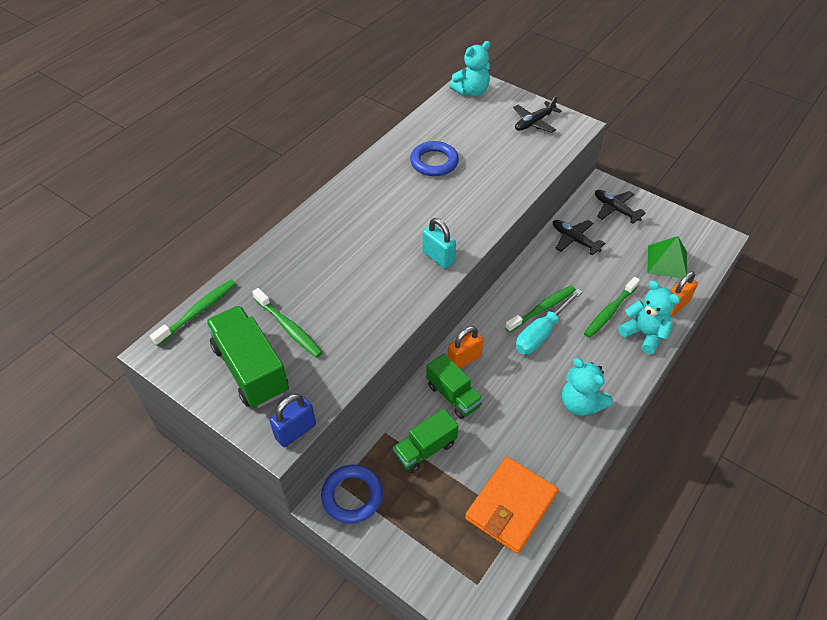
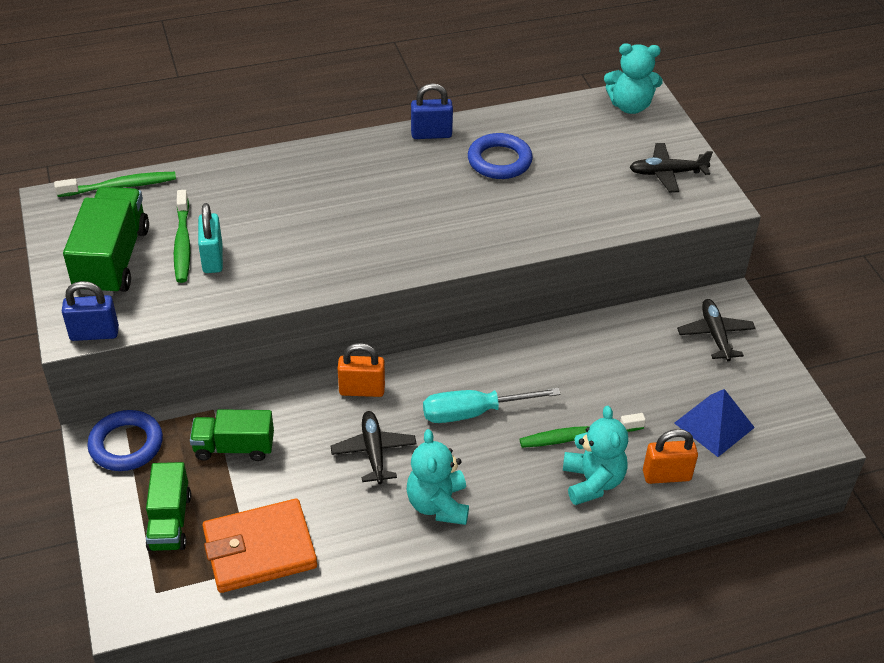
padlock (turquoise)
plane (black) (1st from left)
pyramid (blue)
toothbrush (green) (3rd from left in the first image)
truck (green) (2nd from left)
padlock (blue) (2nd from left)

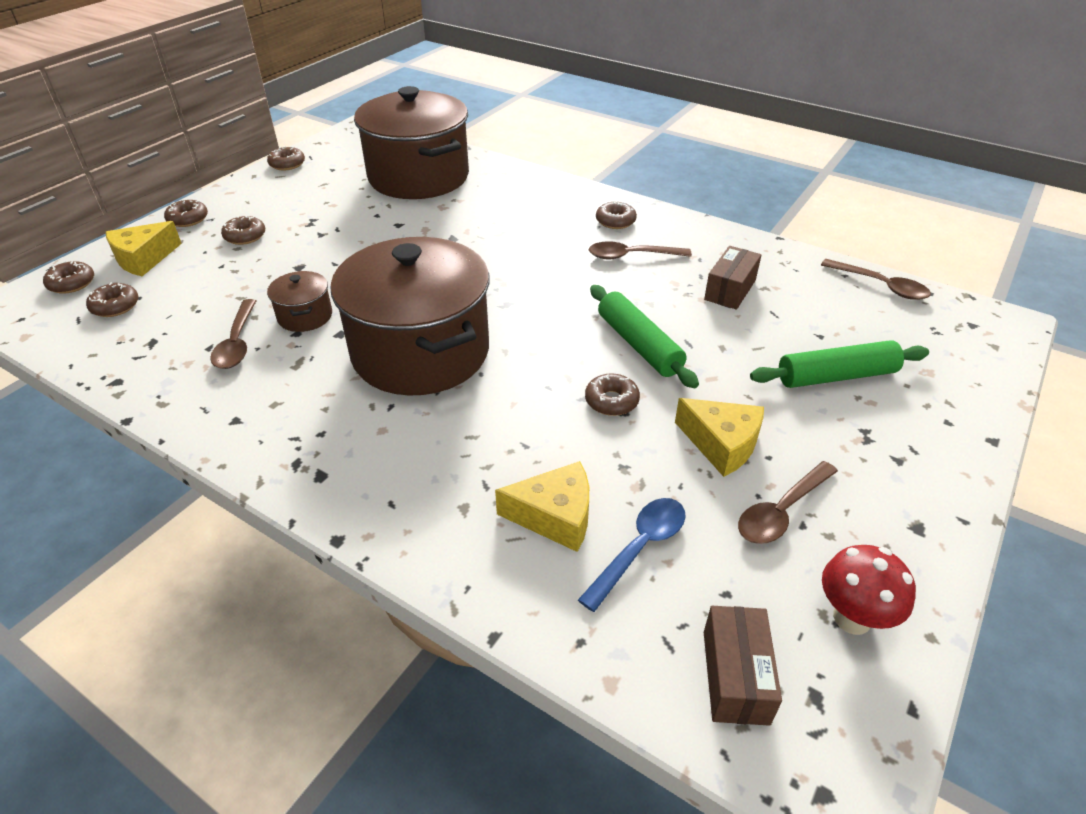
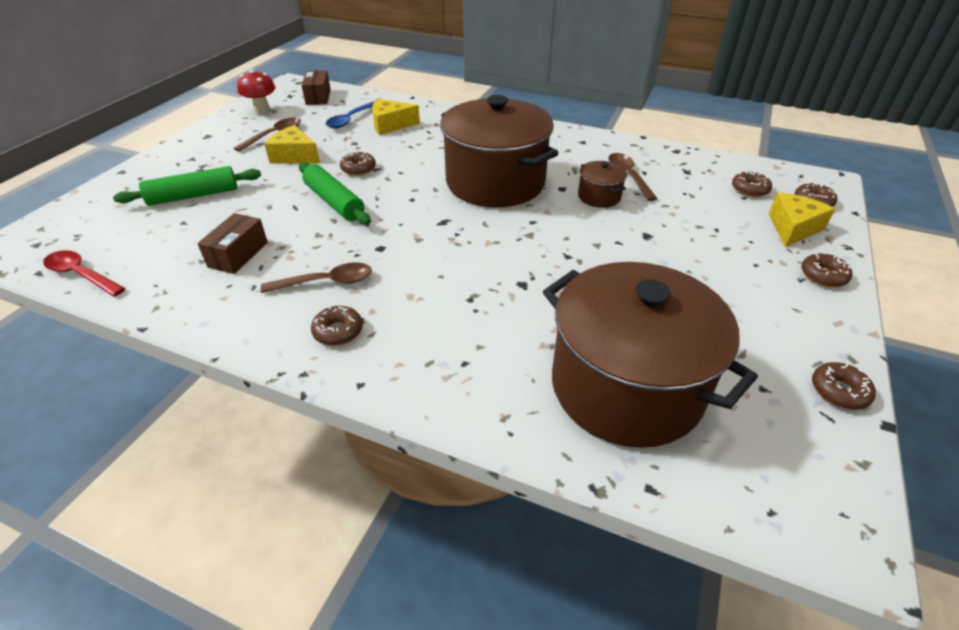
donut (brown) (4th from left in the first image)
spoon (red)

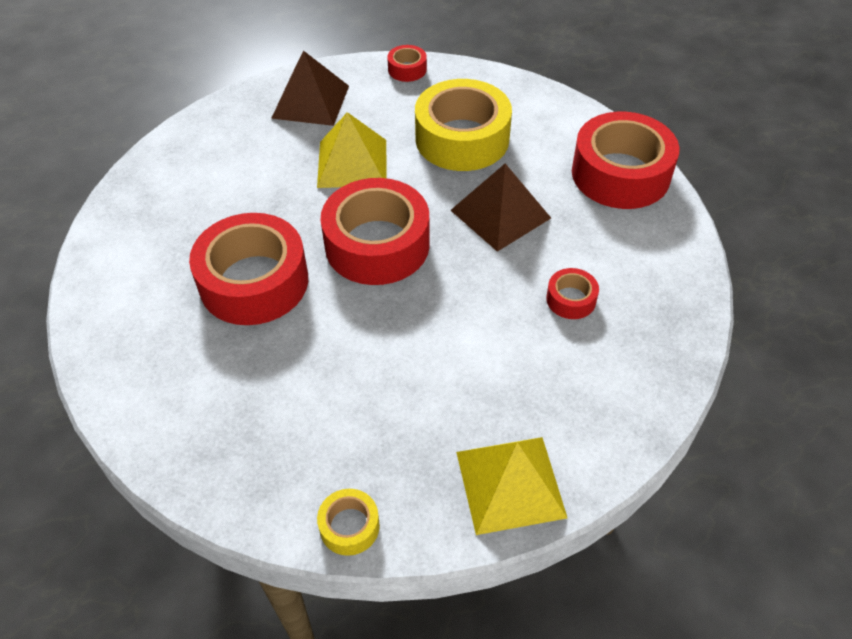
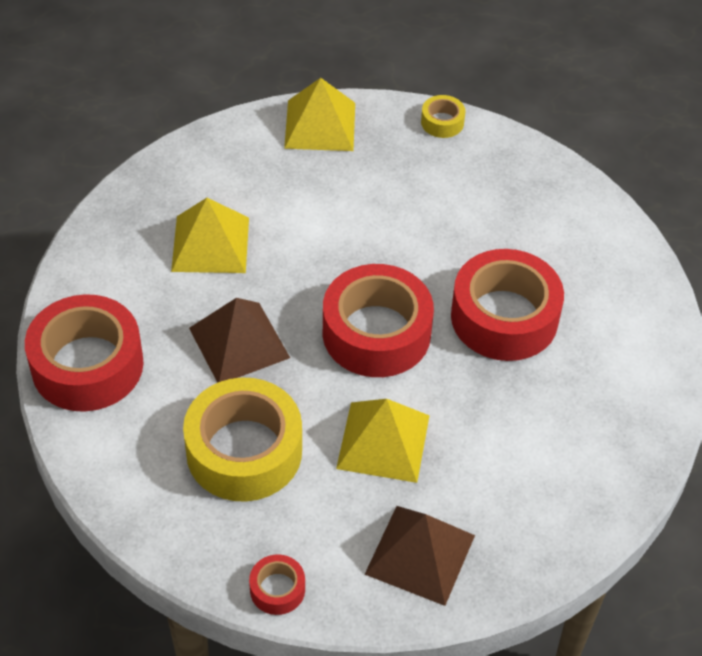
pyramid (yellow) (1st from left)

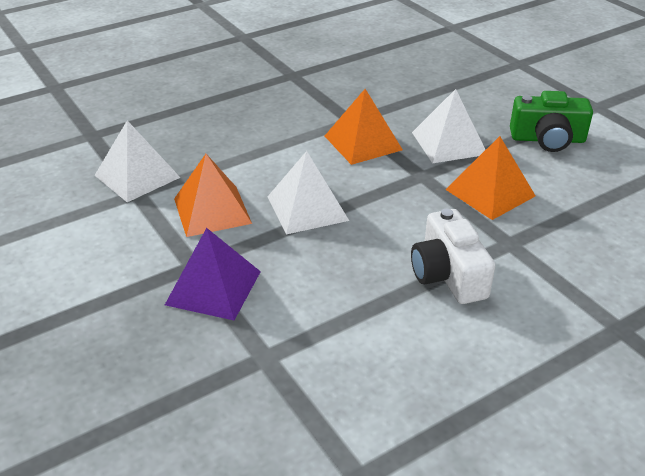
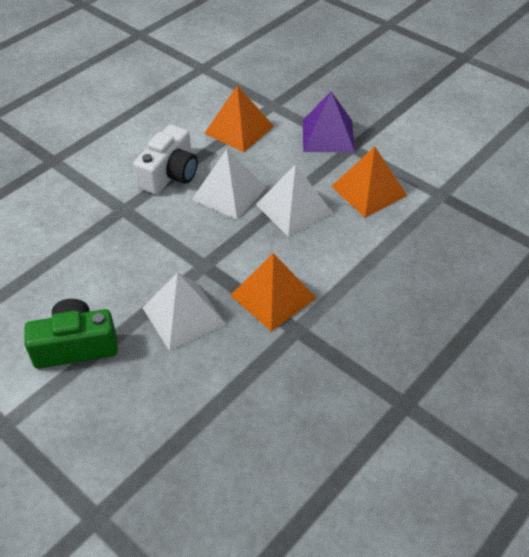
pyramid (white) (2nd from left)
pyramid (orange) (1st from left)
camera (white)

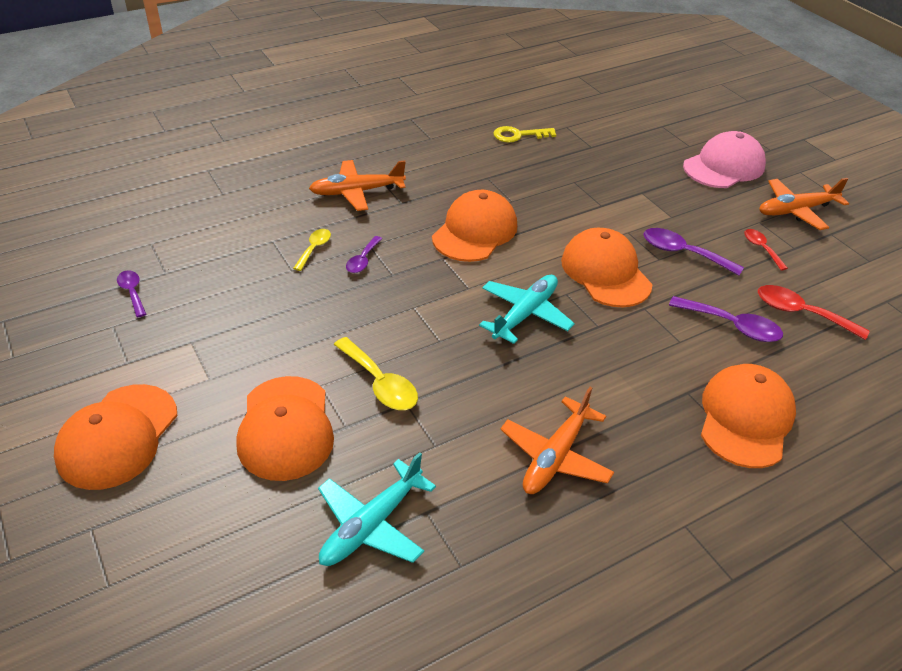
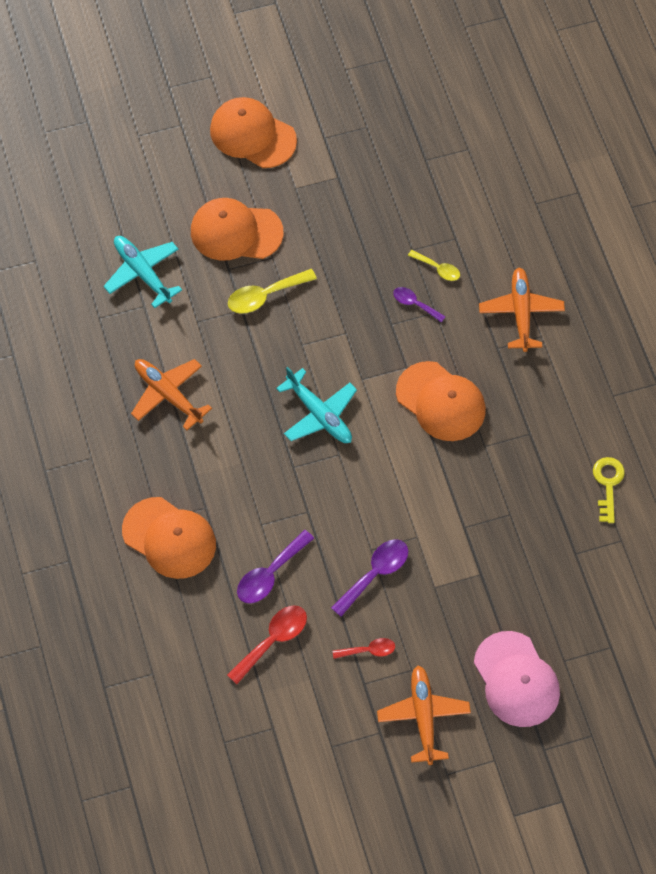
cap (orange) (4th from left in the first image)
spoon (purple) (1st from left in the first image)

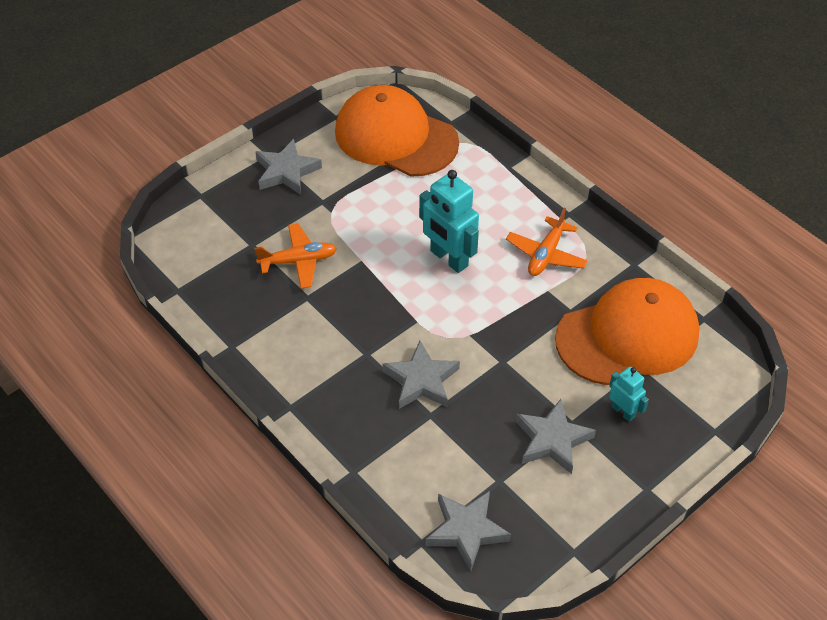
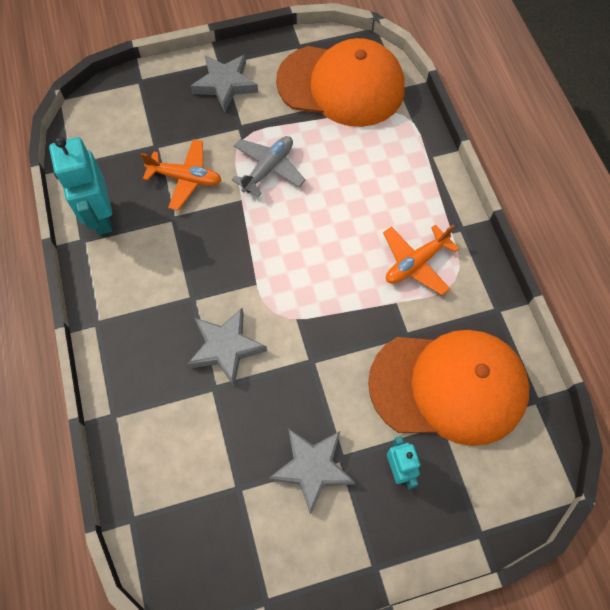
cap (orange) (1st from left)
robot (turquoise) (1st from left)
star (grey) (3rd from left in the first image)
plane (grey)

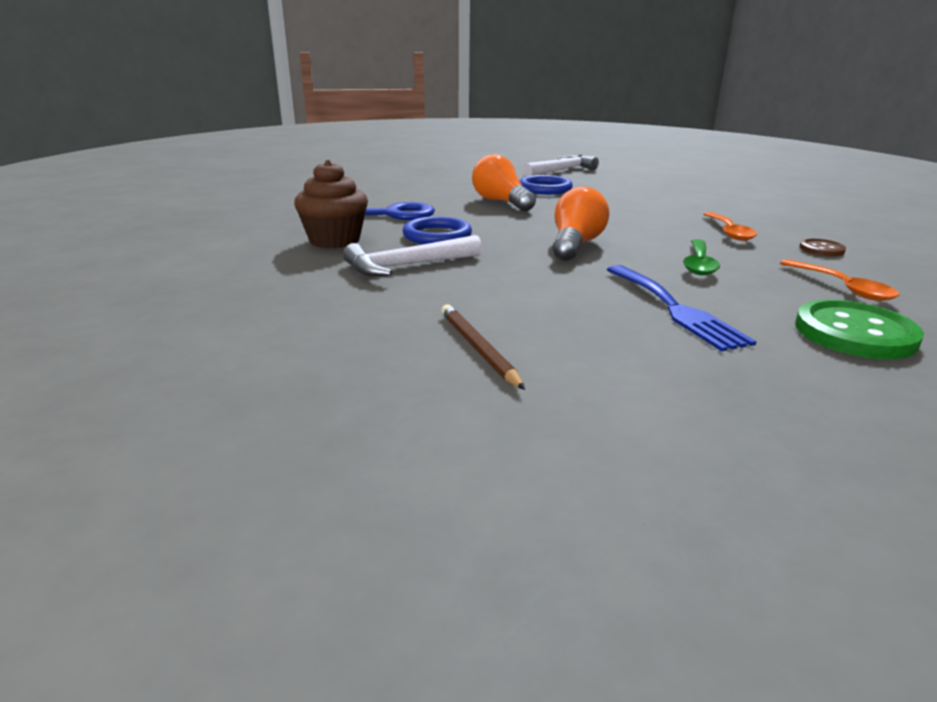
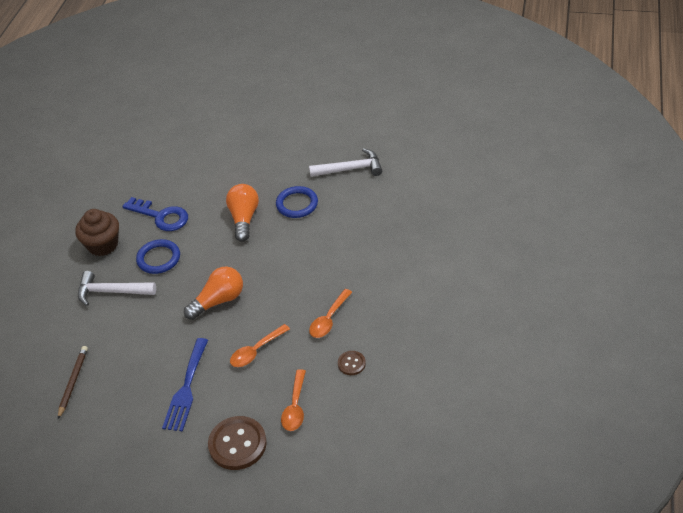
spoon (orange) (1st from left)
button (brown) (1st from left)

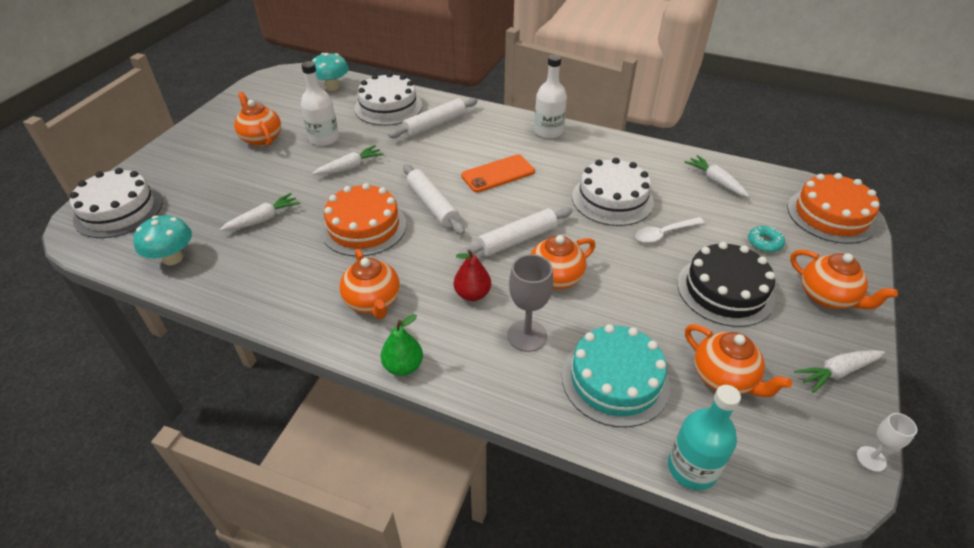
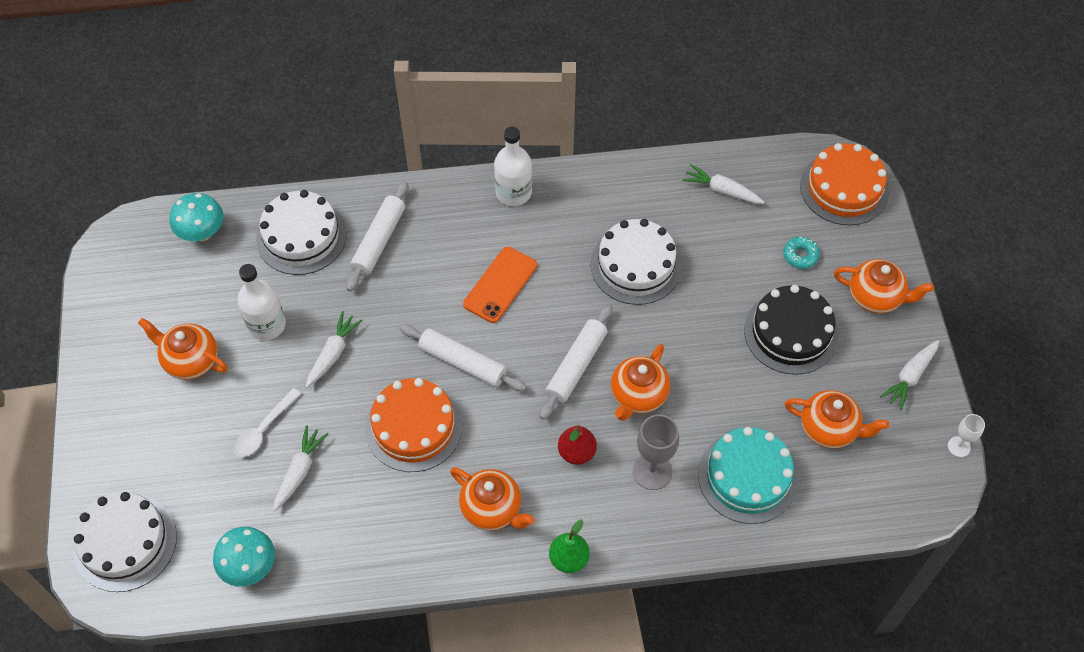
spoon (white)
bottle (turquoise)

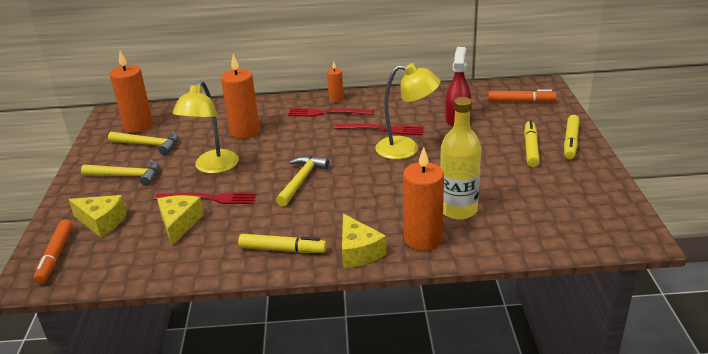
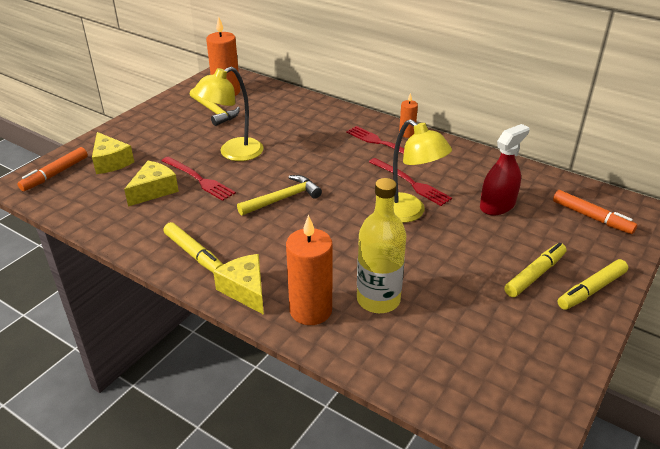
candle (orange) (2nd from left in the first image)
hammer (yellow) (1st from left in the first image)
cheese (yellow) (3rd from left)

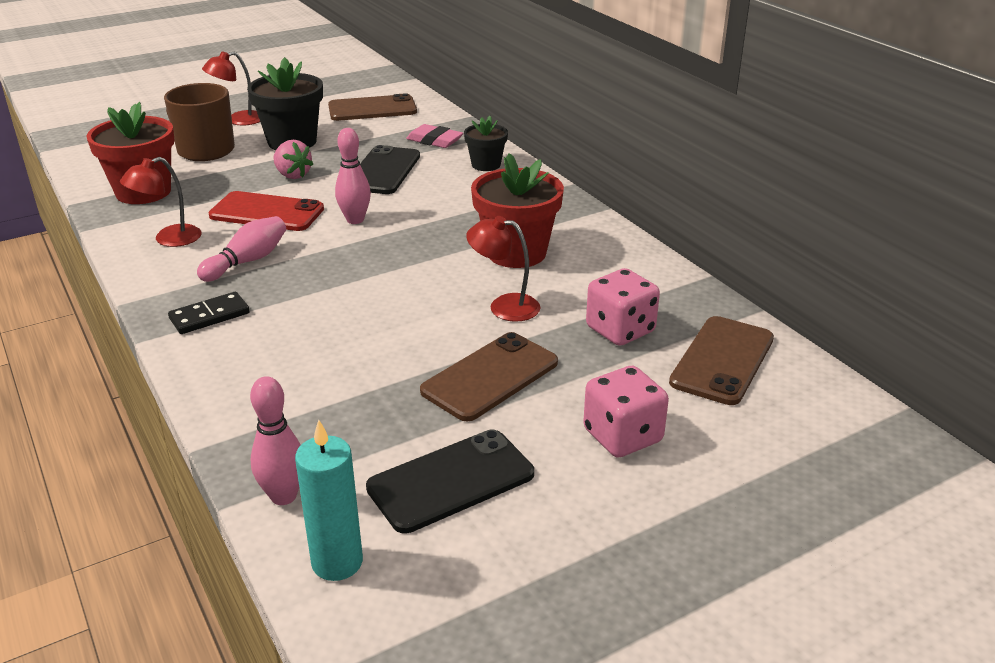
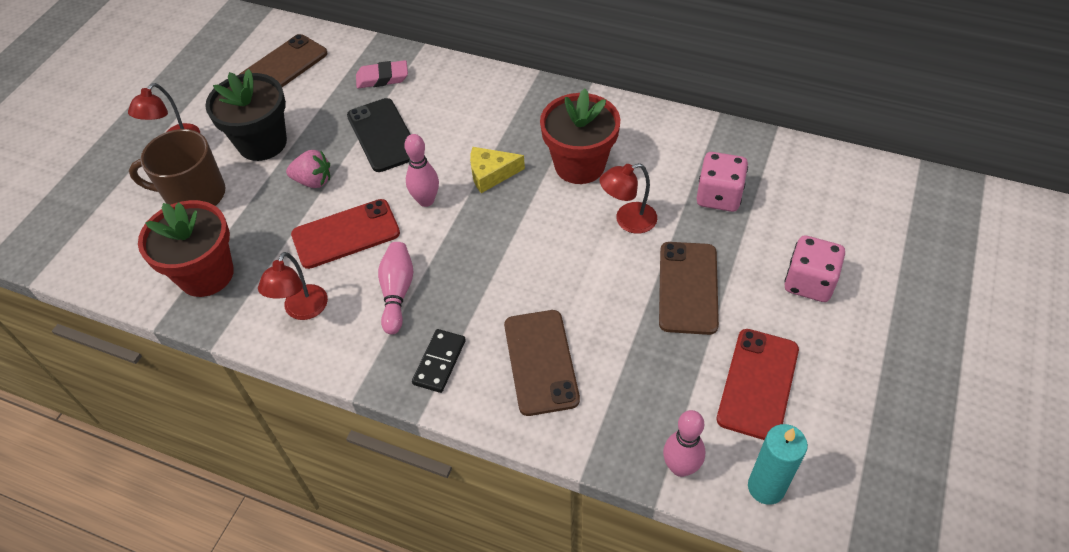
flower pot (black) (2nd from left in the first image)
phone (brown) (2nd from left)
phone (red) (2nd from left)
cheese (yellow)

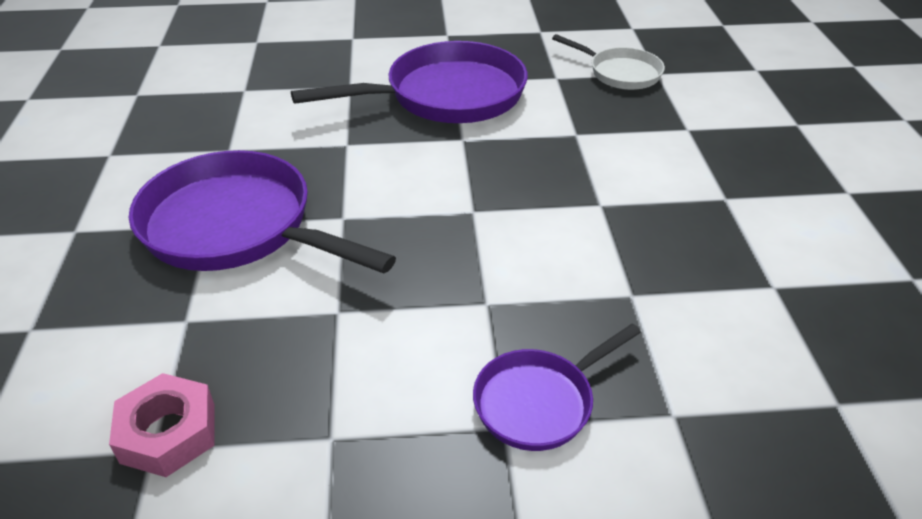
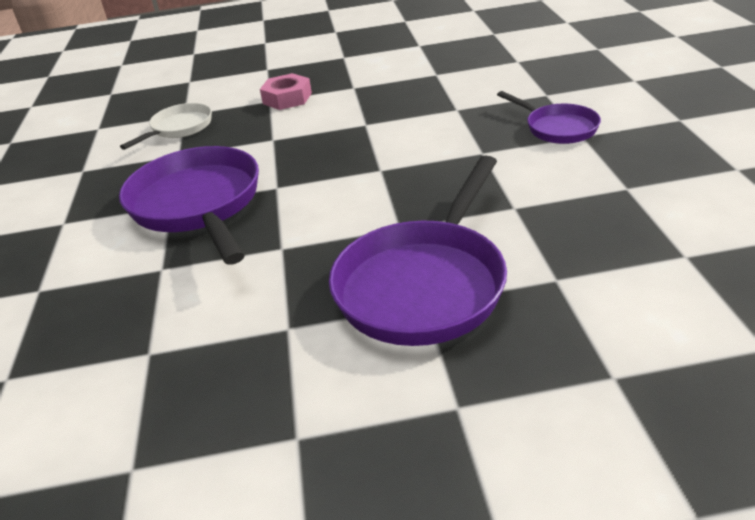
nut (pink)

